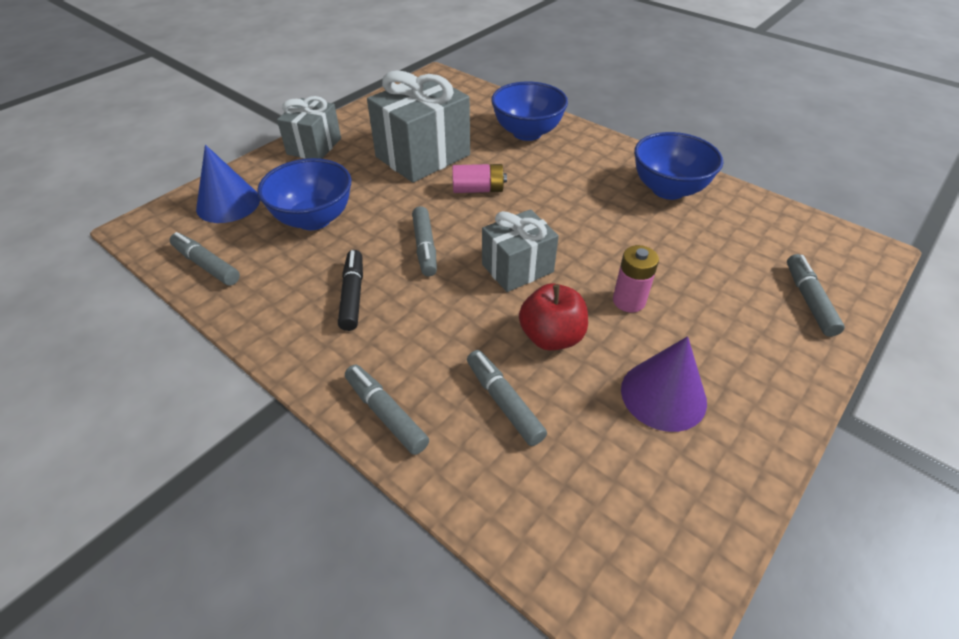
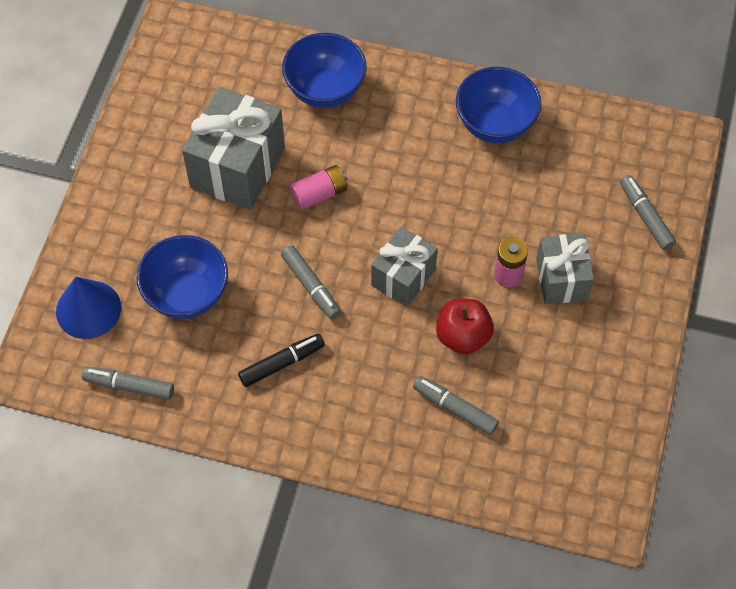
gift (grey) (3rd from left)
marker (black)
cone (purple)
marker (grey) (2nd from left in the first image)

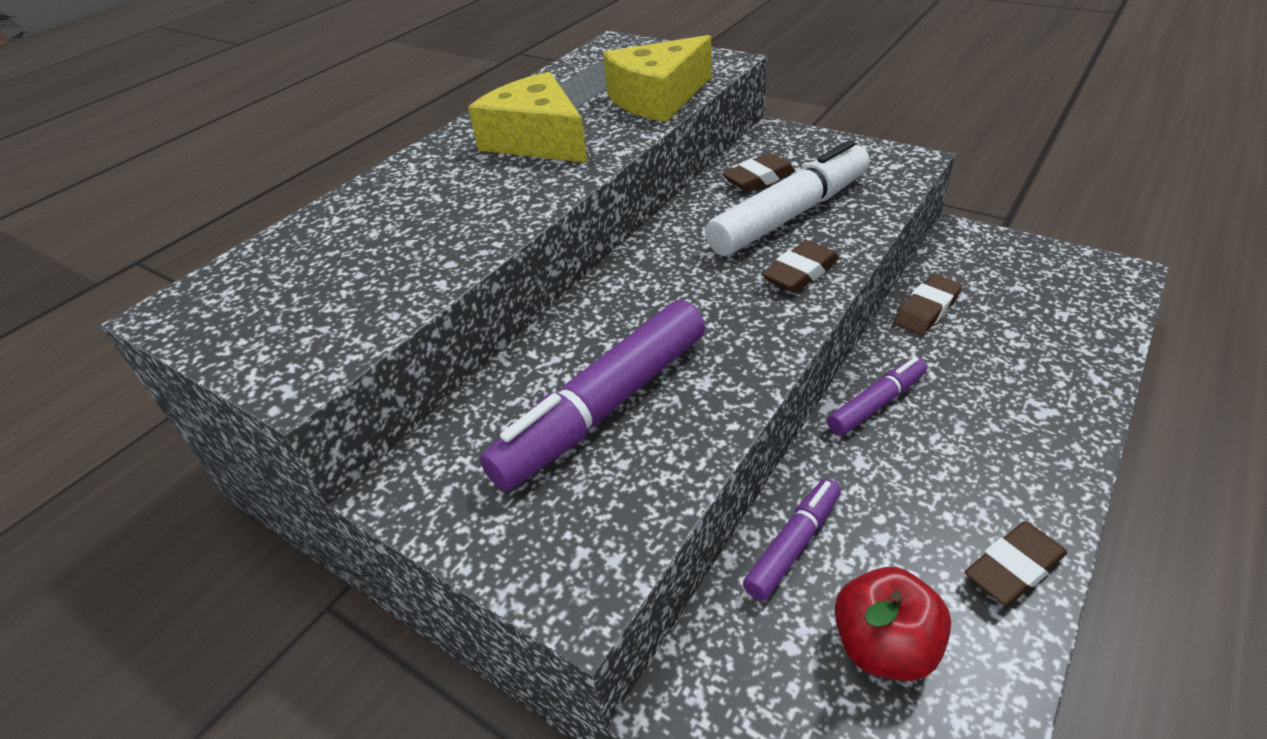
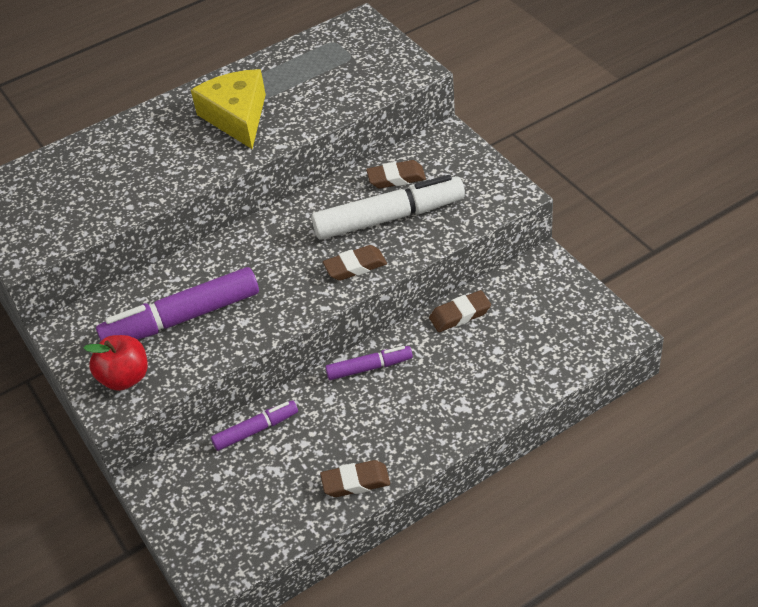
cheese (yellow) (2nd from left in the first image)
apple (red)

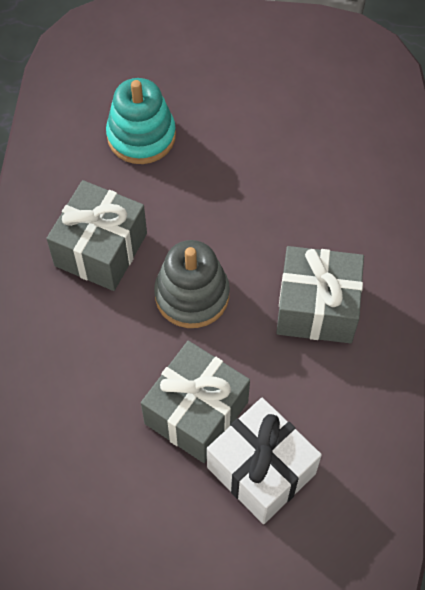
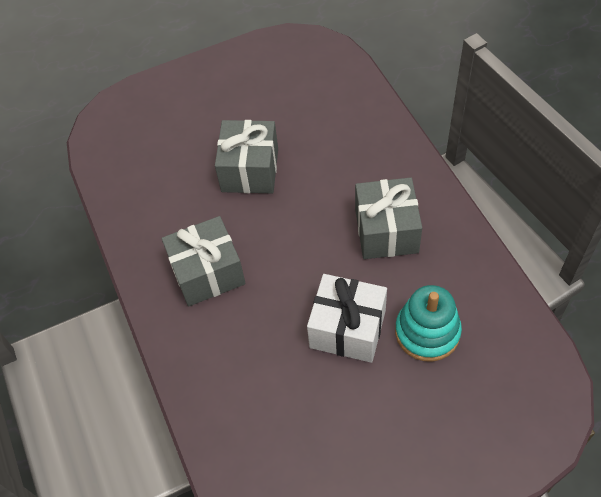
stacking toy (grey)
gift (white)

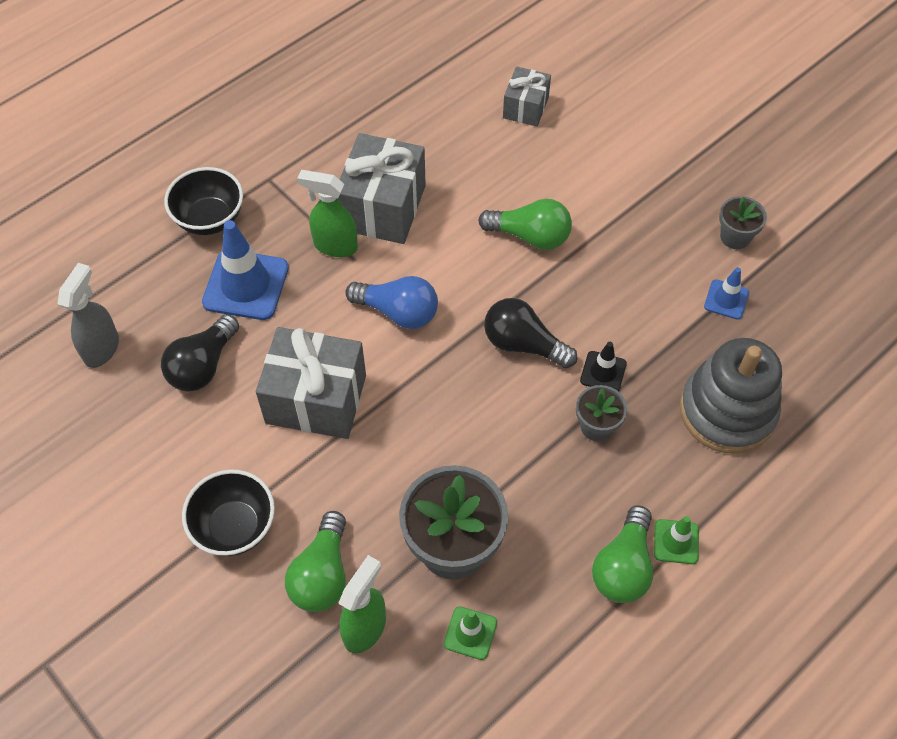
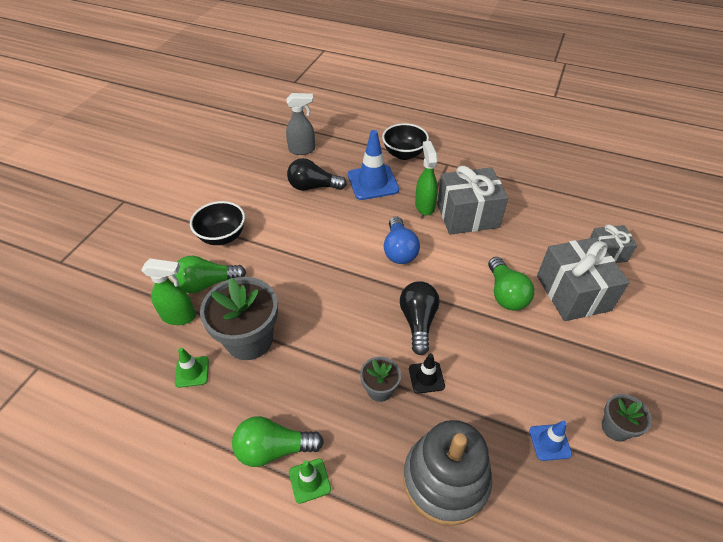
gift (grey) (2nd from left)

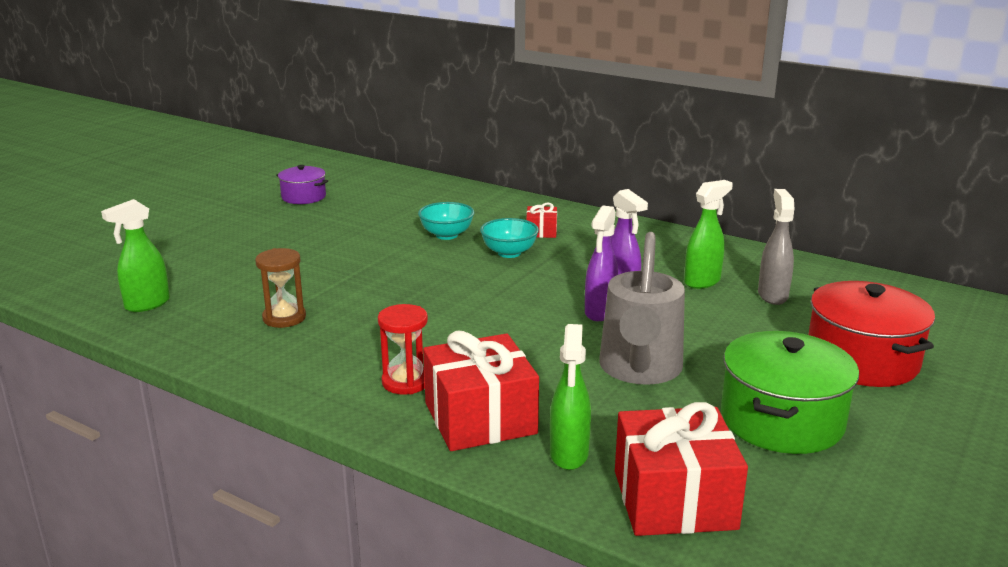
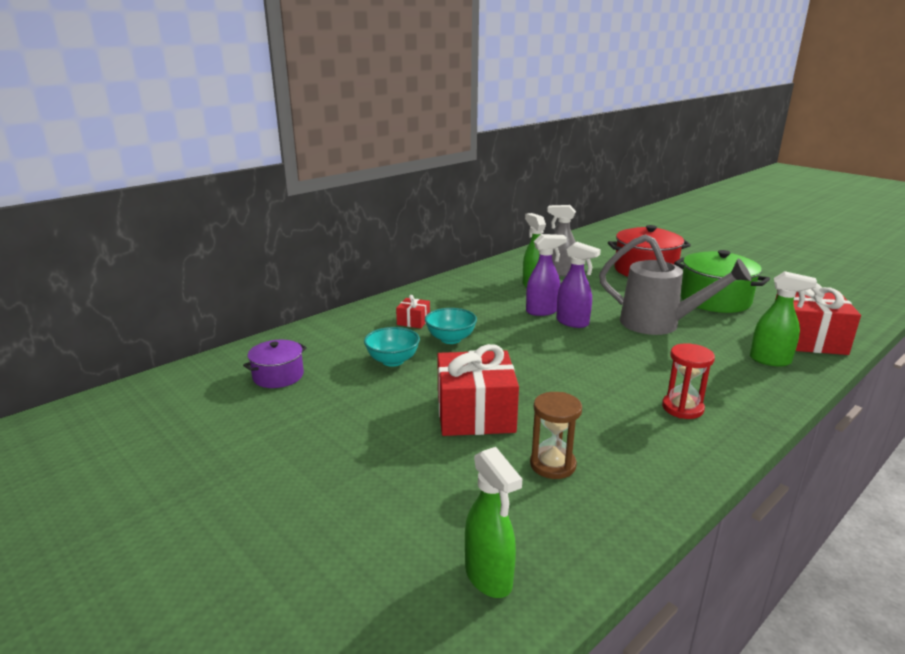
pot (purple)
gift (red) (2nd from left)

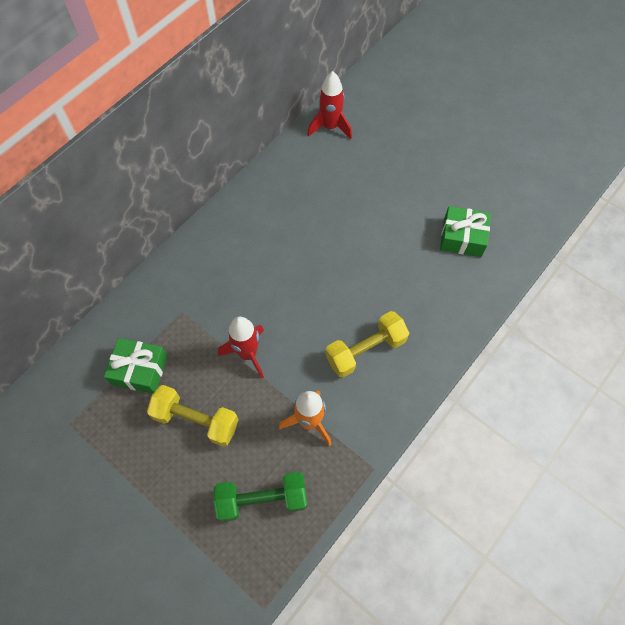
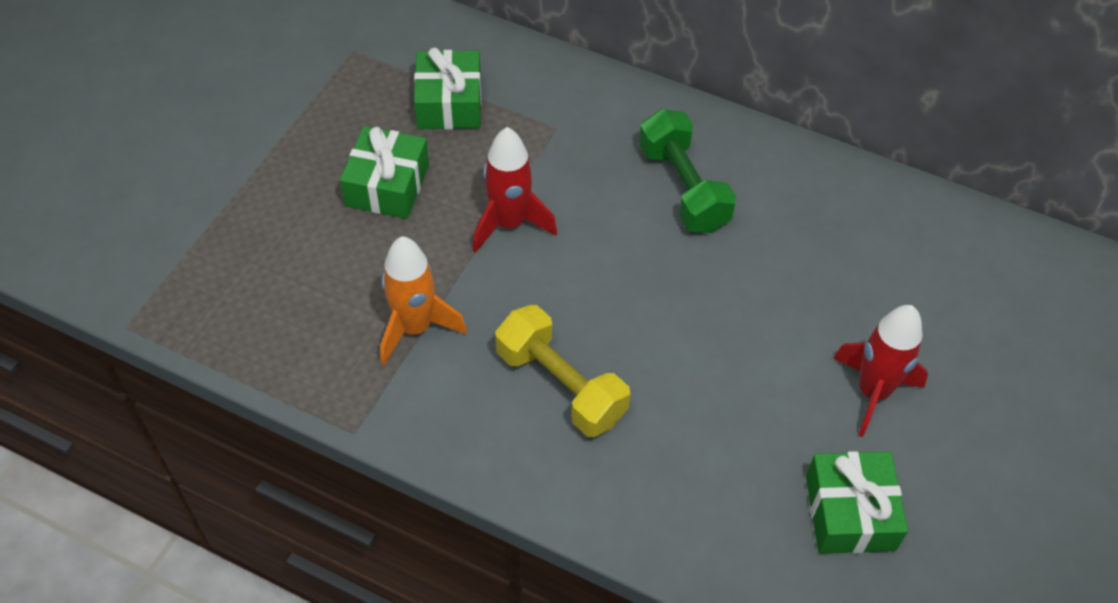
rocket (red) (2nd from left)
gift (green) (1st from left)
dumbbell (green)

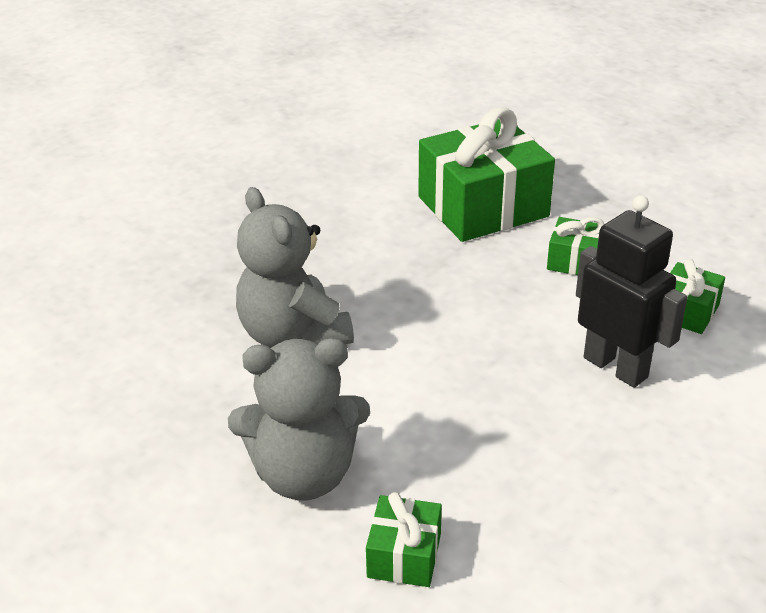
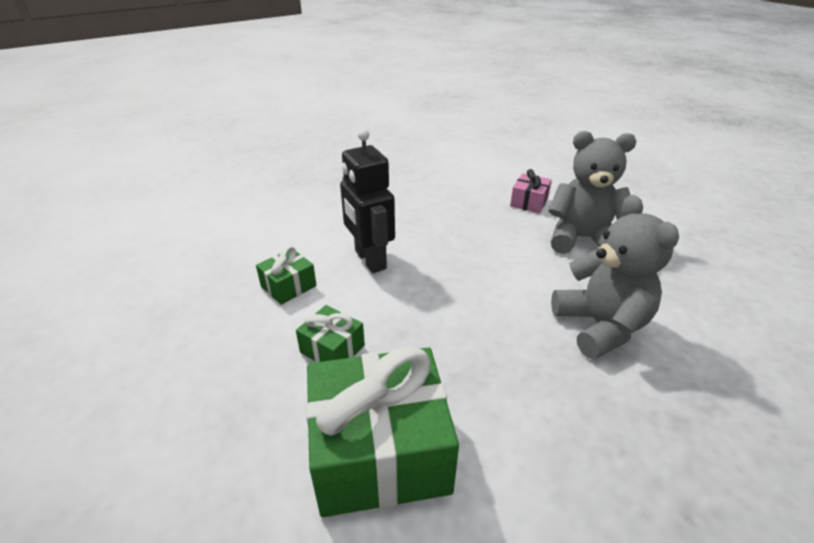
gift (pink)

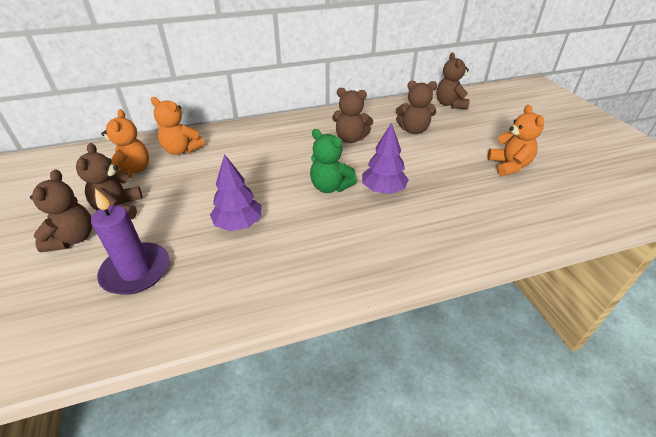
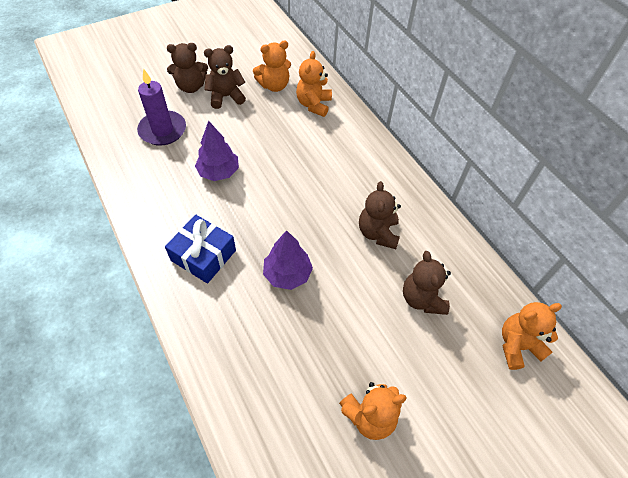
teddy bear (orange) (4th from left)
teddy bear (green)
gift (blue)

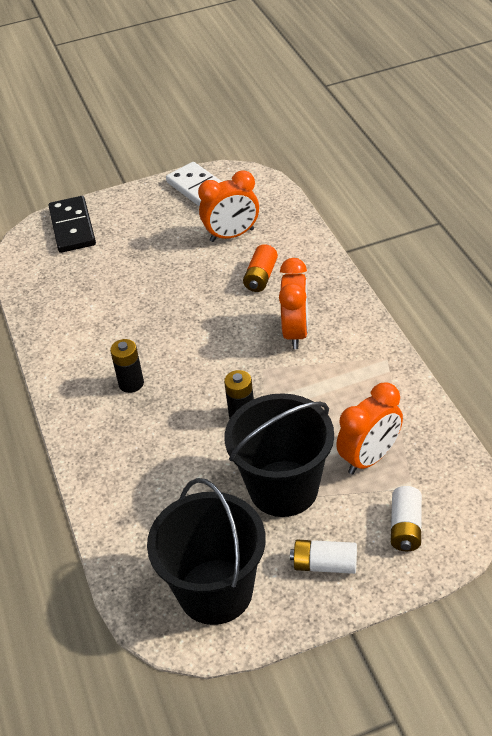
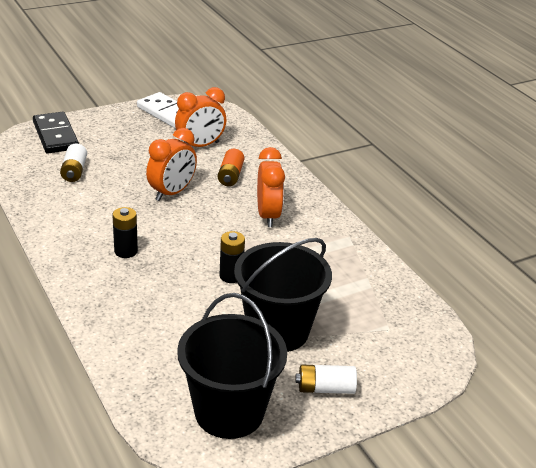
clock (orange) (1st from left)
battery (white) (1st from left)

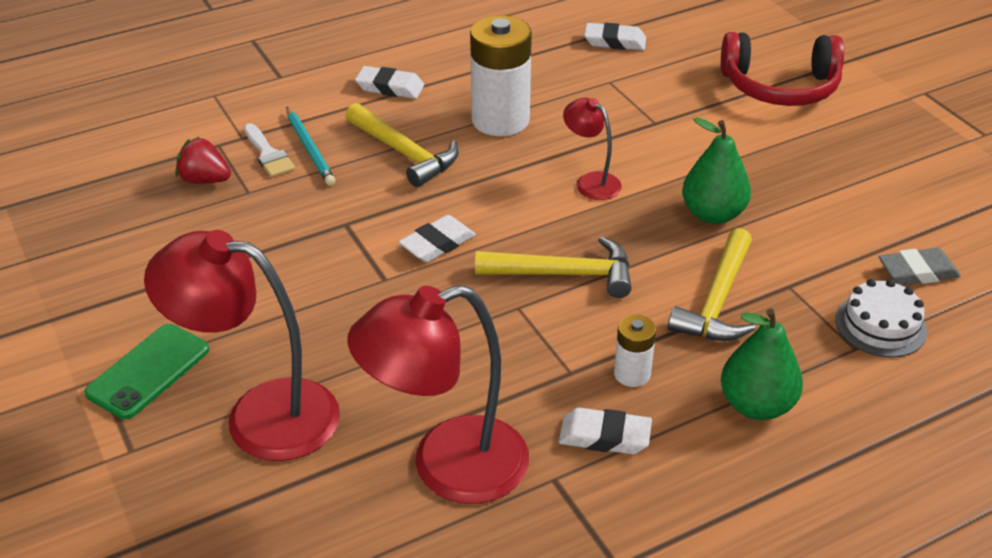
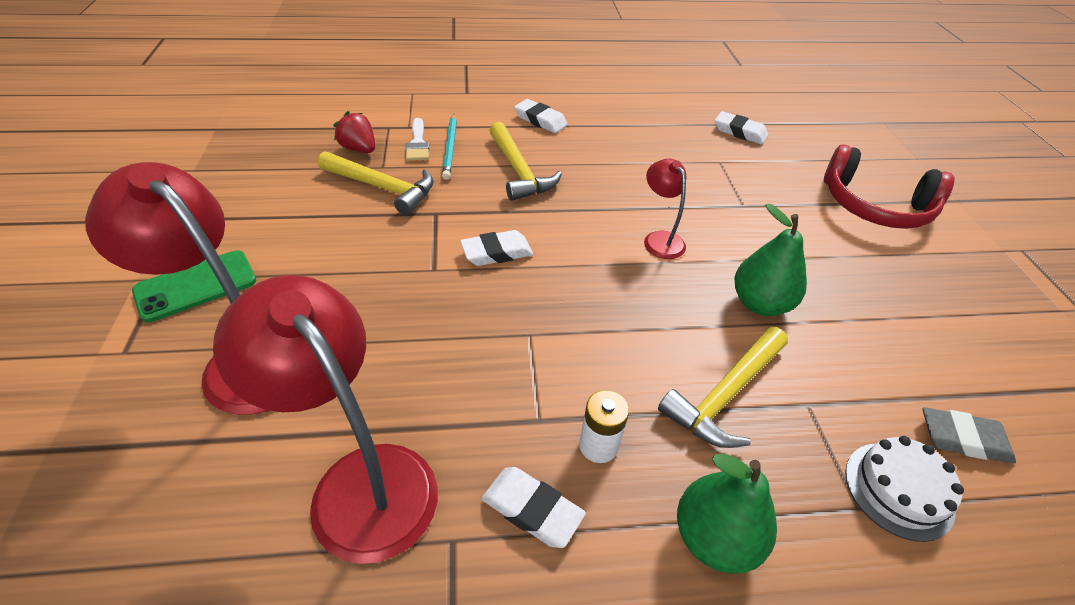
battery (white) (1st from left in the first image)
hammer (yellow) (1st from left)
lamp (red) (2nd from left)

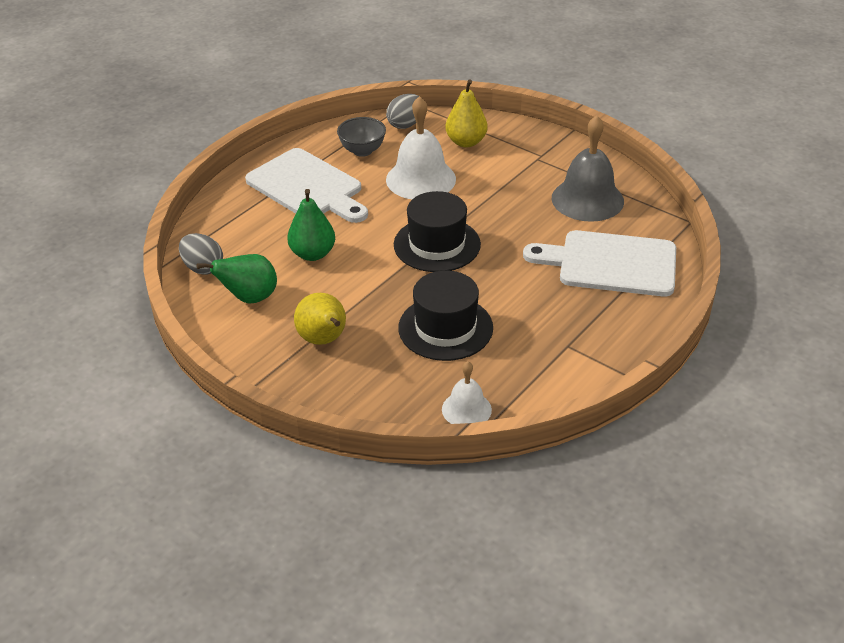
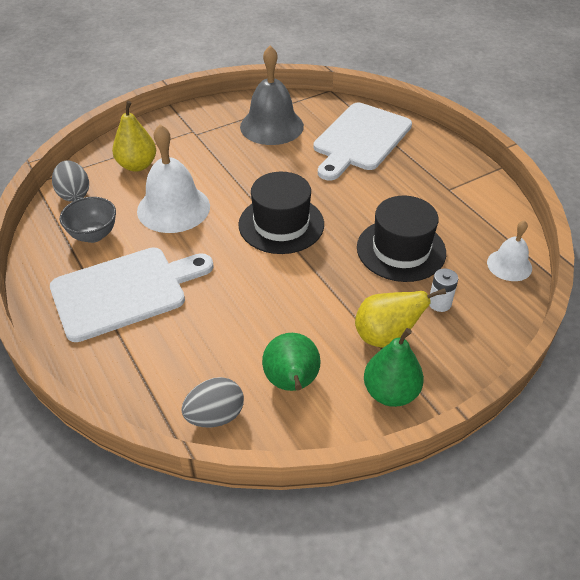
pear (green) (2nd from left)
battery (white)

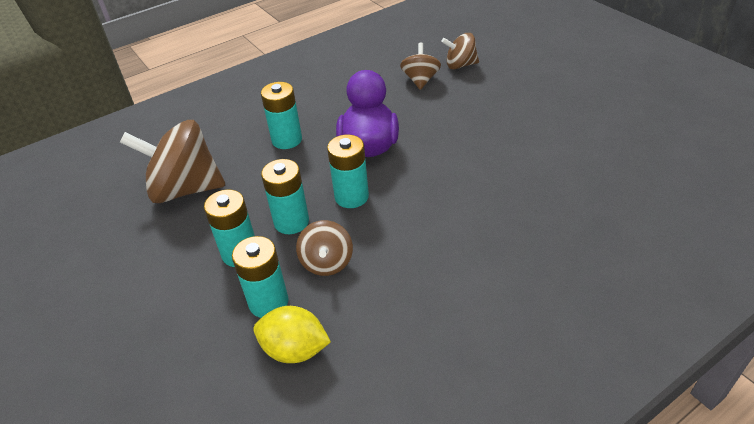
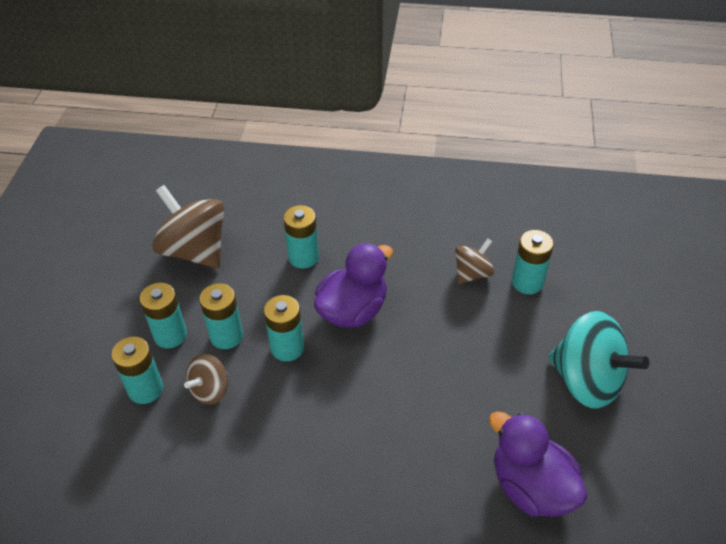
battery (turquoise) (6th from left)
lemon (yellow)
spinning top (turquoise)
duck (purple) (2nd from left)

